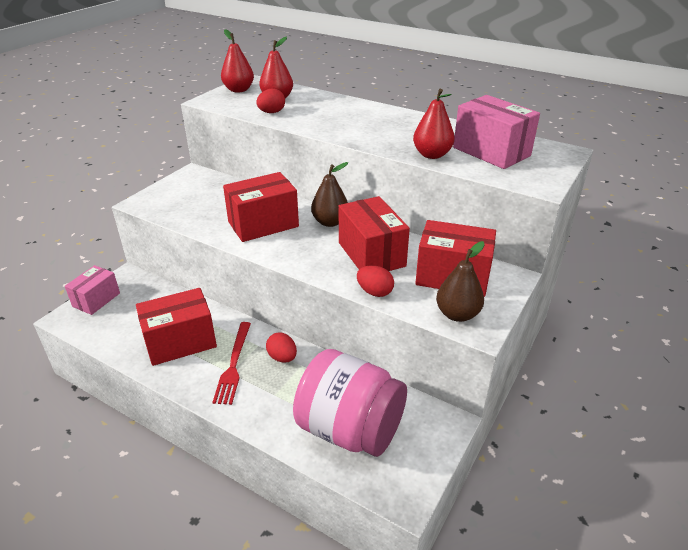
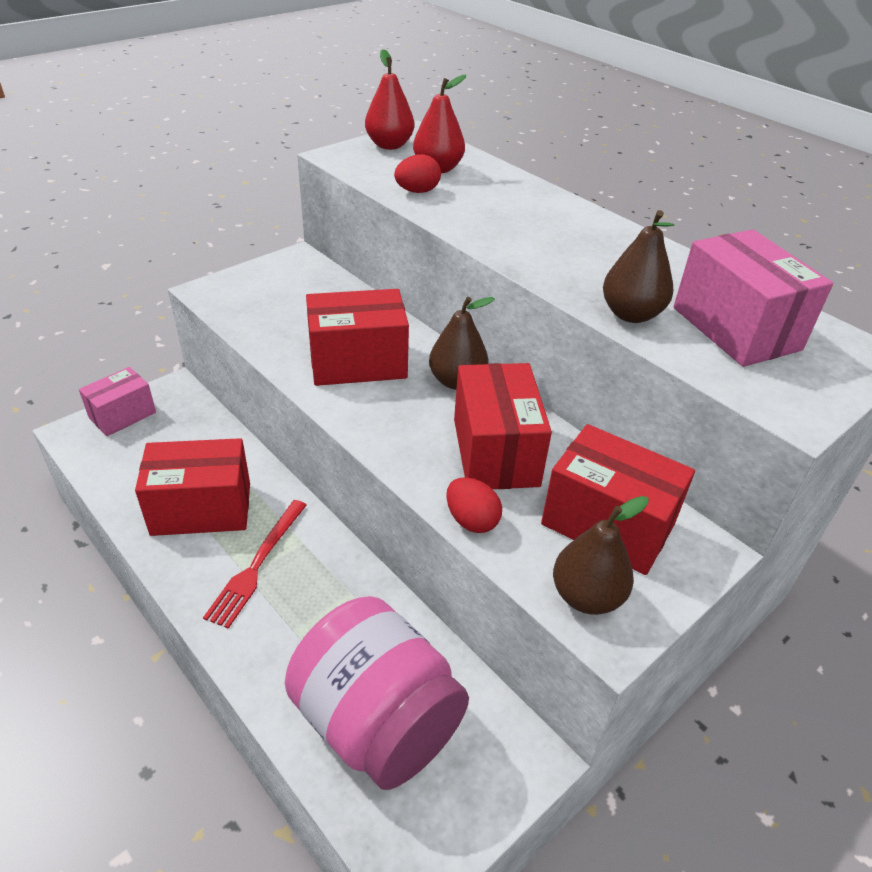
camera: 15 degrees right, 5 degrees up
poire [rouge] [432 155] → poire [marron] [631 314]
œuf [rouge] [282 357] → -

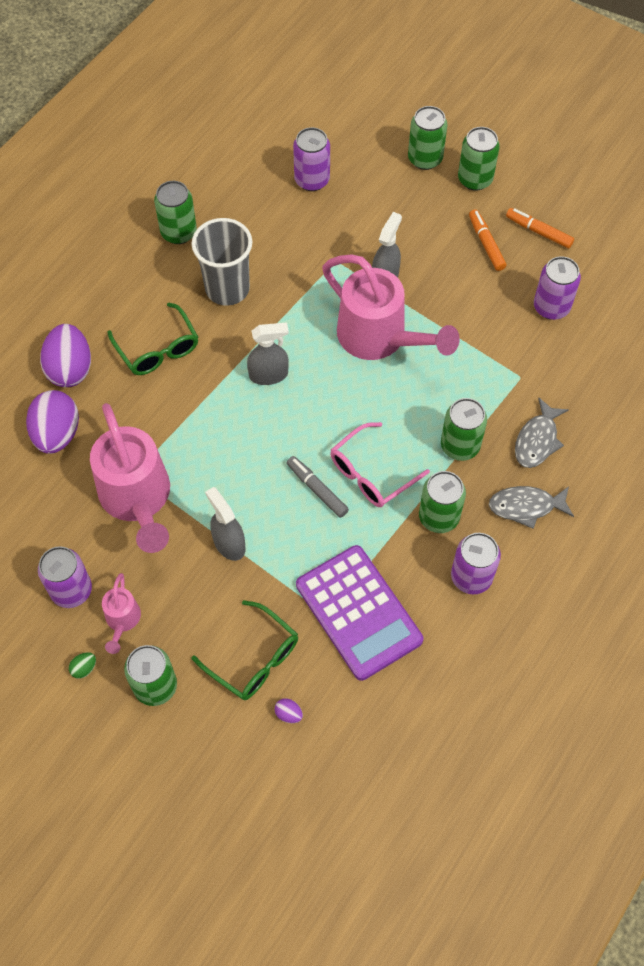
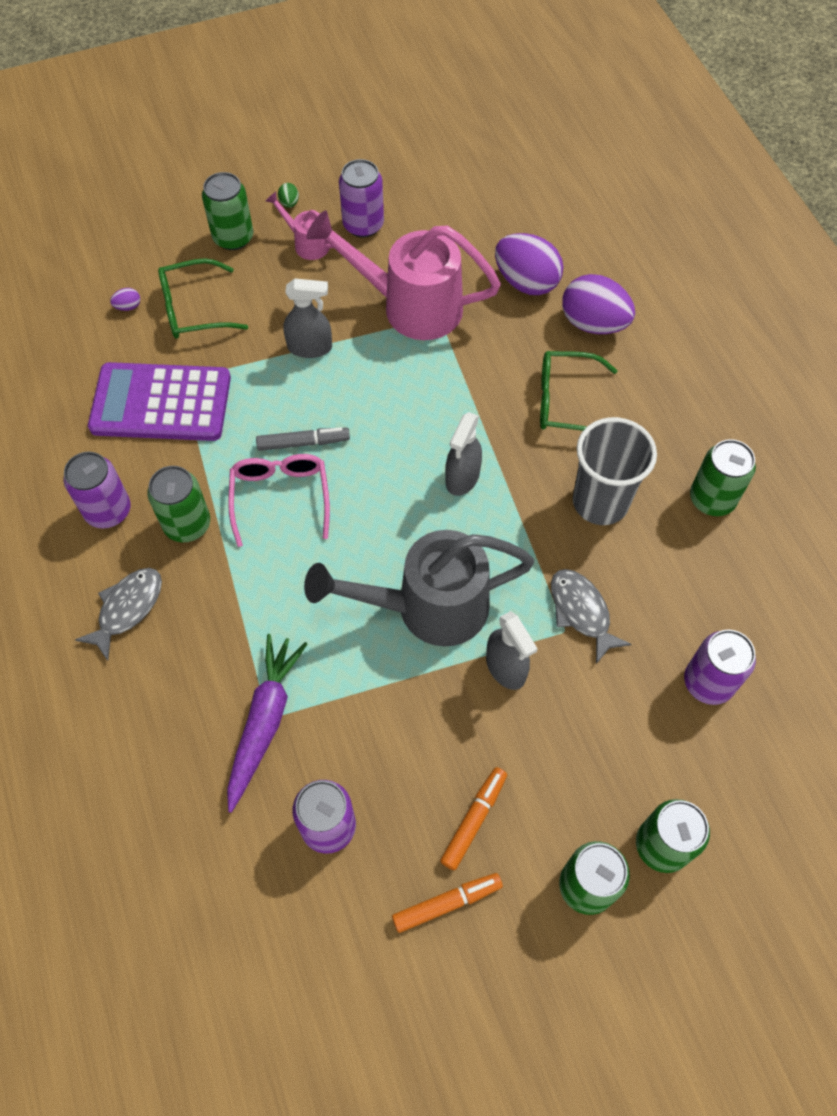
camera: 125 degrees right, 0 degrees up
- → carotte [violet] [265 721]
arrosoir [rose] [379 338] → arrosoir [gris] [429 607]
feutre [orange] [486 244] → feutre [orange] [473 820], 75 degrees counterclockwise
poisson [gris] [537 440] → poisson [gris] [581 612], relocated
canette [vert] [460 446] → -

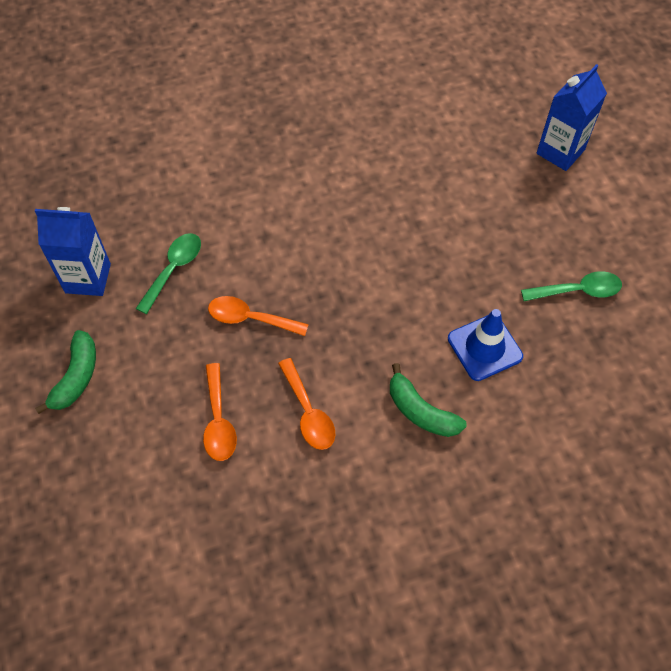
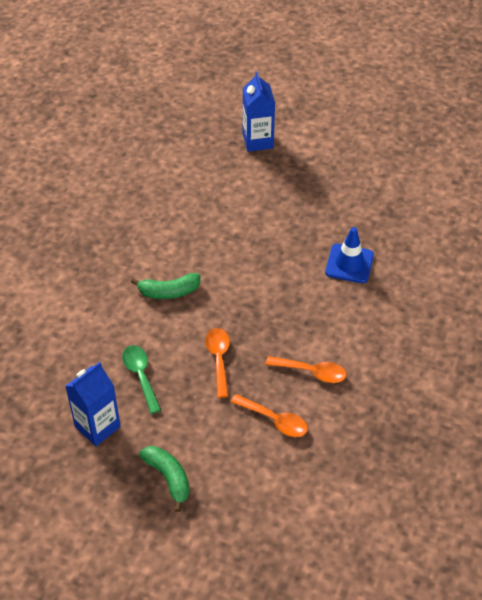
camera: 50 degrees left, 10 degrees down
banane [vert] [420 411] → banane [vert] [169 292], relocated
cuillère [orange] [250 318] → cuillère [orange] [219 359], 120 degrees clockwise
cuillère [vert] [578 291] → -

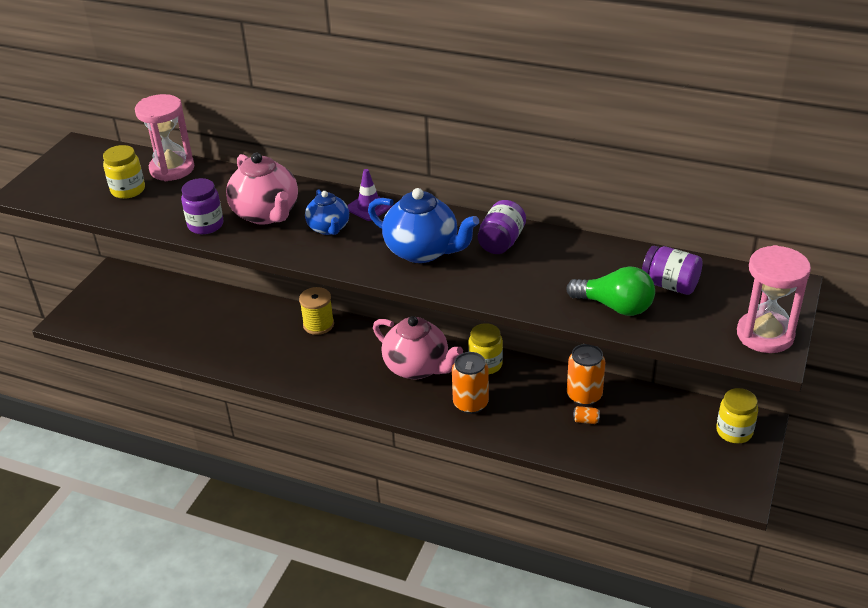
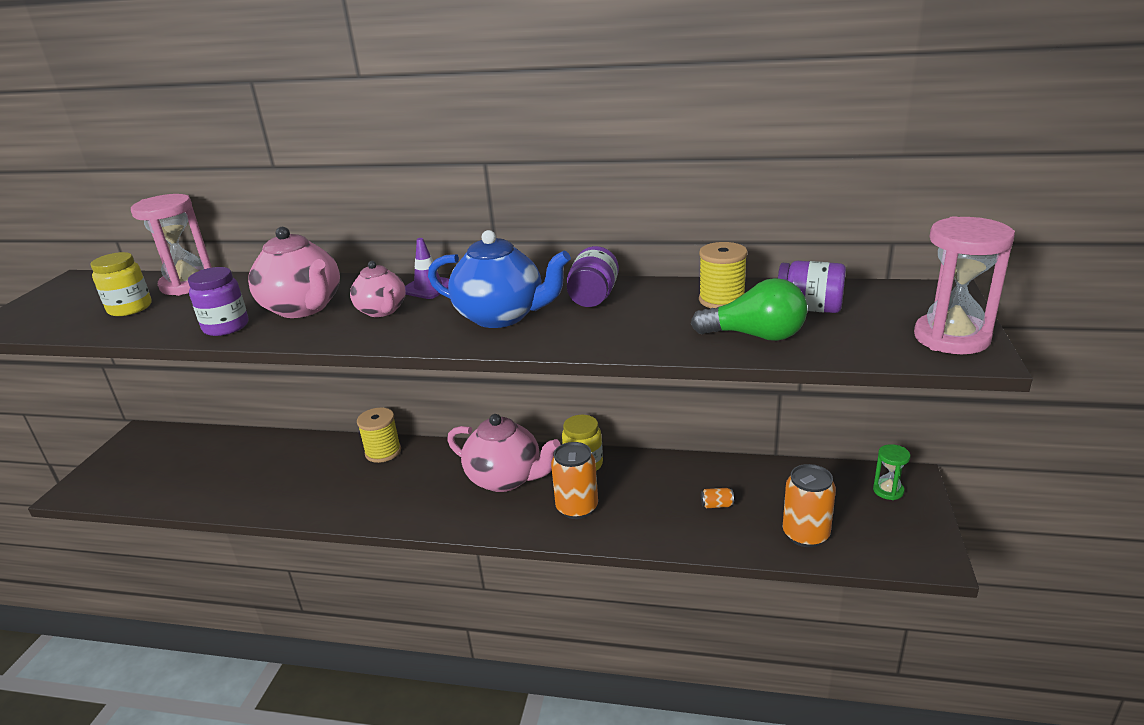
camera: 10 degrees left, 10 degrees down
théière [bleu] [329 228] → théière [rose] [382 311]
- → bobine [jaune] [722 300]
canette [orange] [584 396] → canette [orange] [805 534], relocated
bocal [jaune] [734 431] → sablier [vert] [888 491]

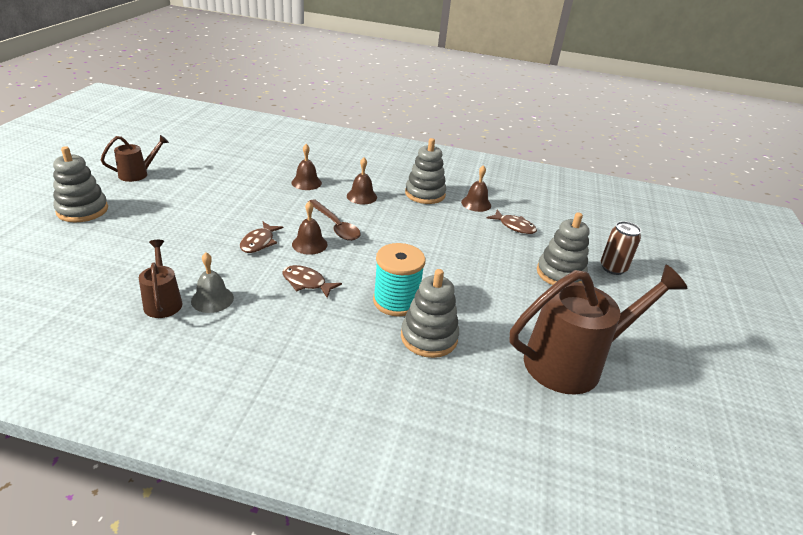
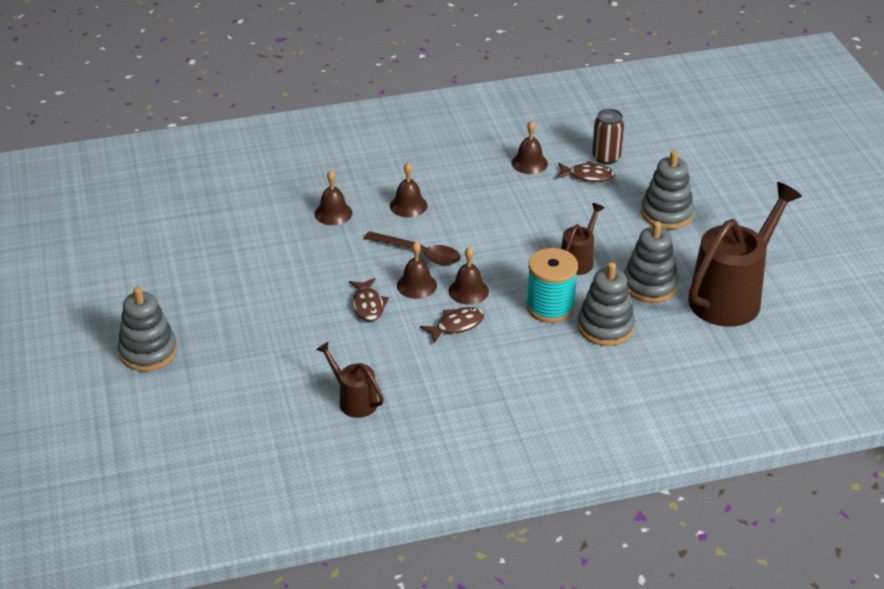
camera: 25 degrees left, 5 degrees up
poisson [marron] [306 283] → poisson [marron] [456 325], 150 degrees clockwise
- → cloche [marron] [468 291]
arrosoir [marron] [138 174] → arrosoir [marron] [579 260], relocated
canette [marron] [613 268] → canette [marron] [606 157], relocated
jouet à empiler [gris] [425 194] → jouet à empiler [gris] [649 285], relocated
cloche [gris] [212 299] → -

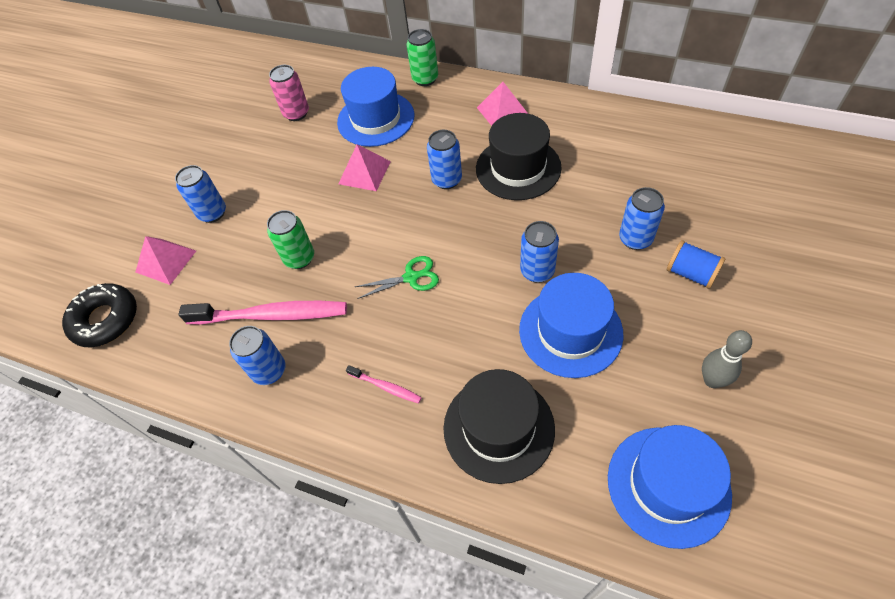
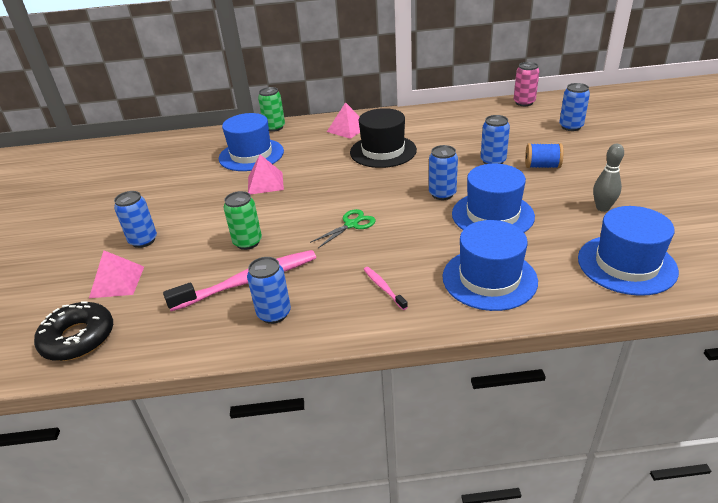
camera: 30 degrees left, 20 degrees down
brosse à dents [rose] [386 387] → brosse à dents [rose] [383 288], 120 degrees counterclockwise
chapeau [noir] [498 428] → chapeau [bleu] [489 278]
canette [rose] [296 113] → canette [rose] [524 102], relocated
canette [bleu] [447 180] → canette [bleu] [570 127], relocated

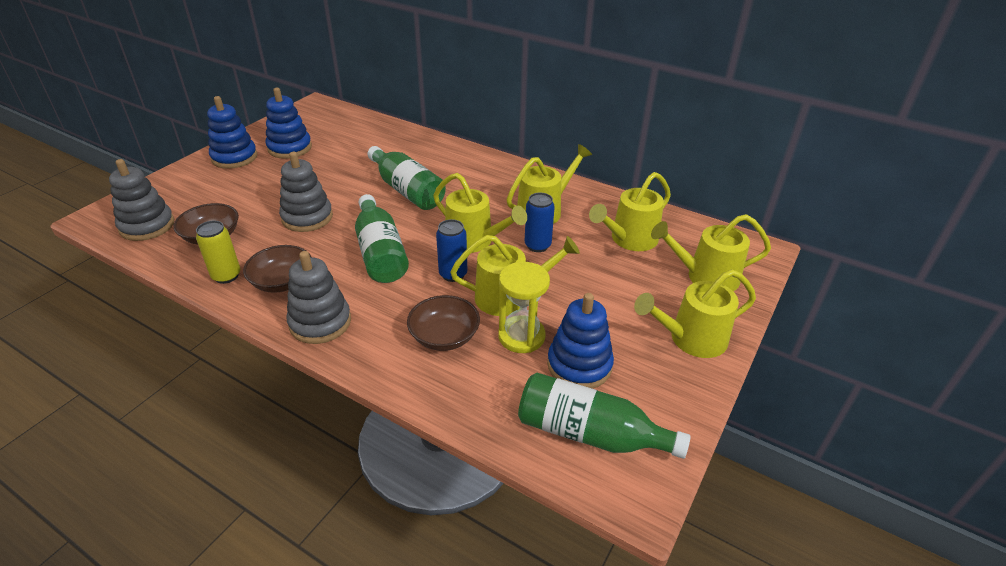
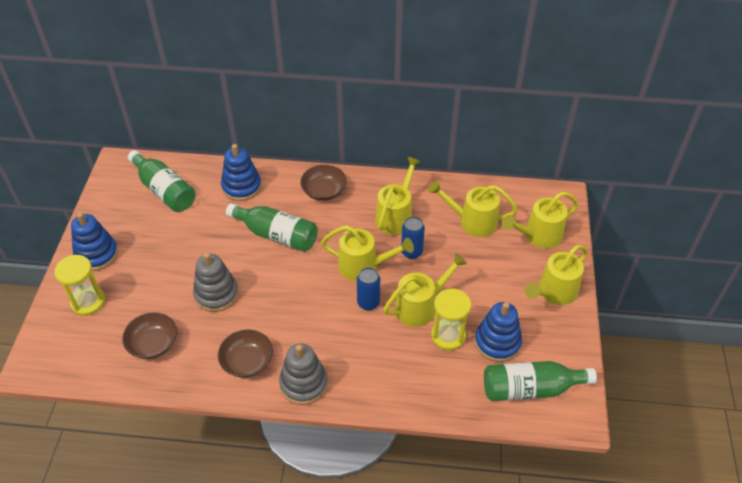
camera: 25 degrees left, 10 degrees up
- → sablier [jaune] [88 302]
bouteille [vert] [380 253] → bouteille [vert] [164 190], relocated
jouet à empiler [bleu] [289 148] → jouet à empiler [bleu] [241 187], relocated
bol [marron] [444 336] → bol [marron] [324 191], relocated
arrosoir [jaune] [629 240] → arrosoir [jaune] [472 221], 75 degrees clockwise
jouet à empiler [gris] [147 226] → -
canette [jaune] [226 276] → -

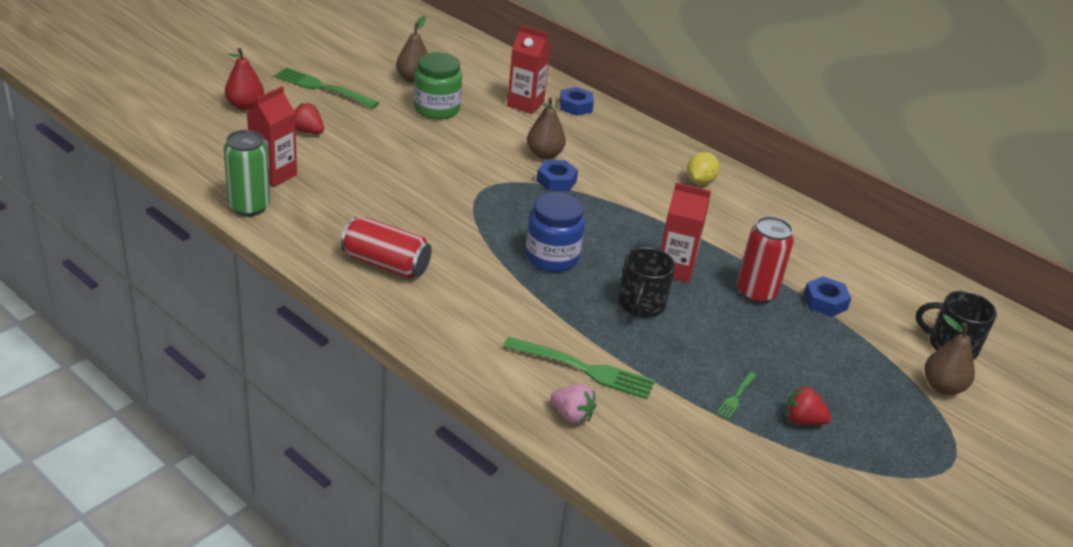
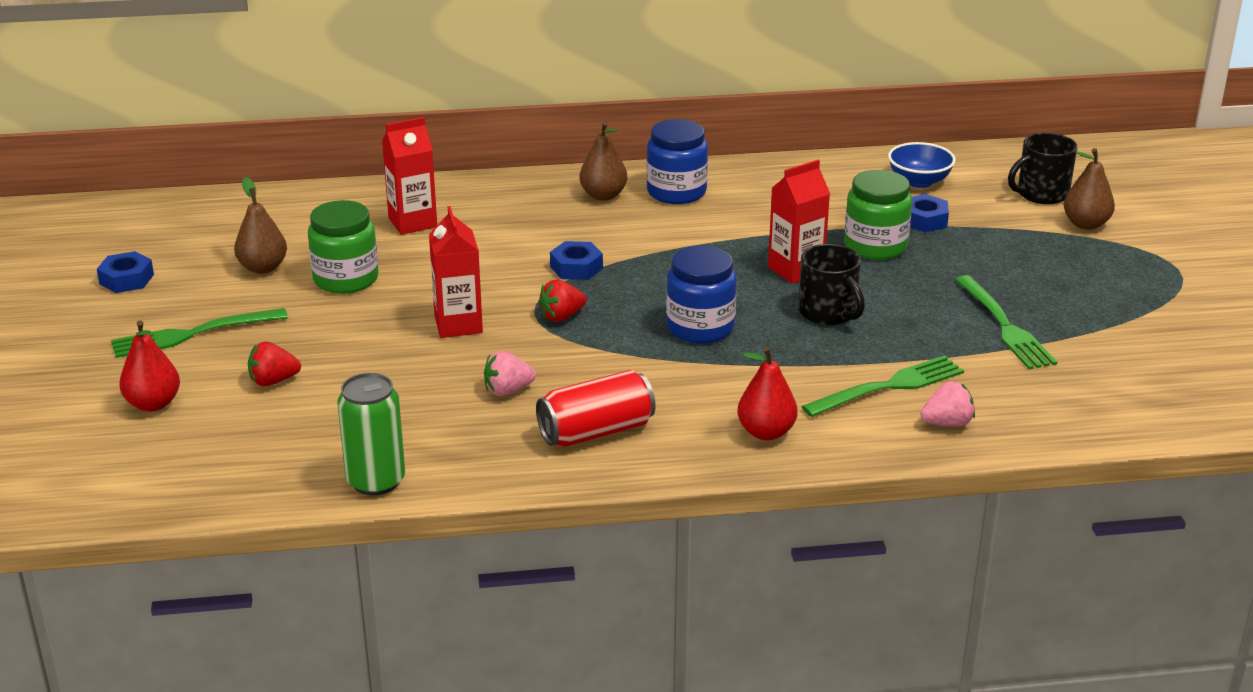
camera: 45 degrees left, 5 degrees down
écrou [bleu] [575 106] → écrou [bleu] [126 279], relocated
brique de lait [rouge] [274 175] → brique de lait [rouge] [458 325], relocated
- → fraise [rose] [508 390]
fraise [rouge] [802 420] → fraise [rouge] [562 317], relocated
poire [marron] [544 154] → poire [marron] [603 195], relocated
citron [jaune] [700 181] → bocal [bleu] [676 192]
- → poire [rouge] [766 432]
canette [rouge] [756 292] → bocal [vert] [875 246]
- → bol [bleu] [919 181]
fourchette [vert] [736 397] → fourchette [vert] [1005 326], x2.06

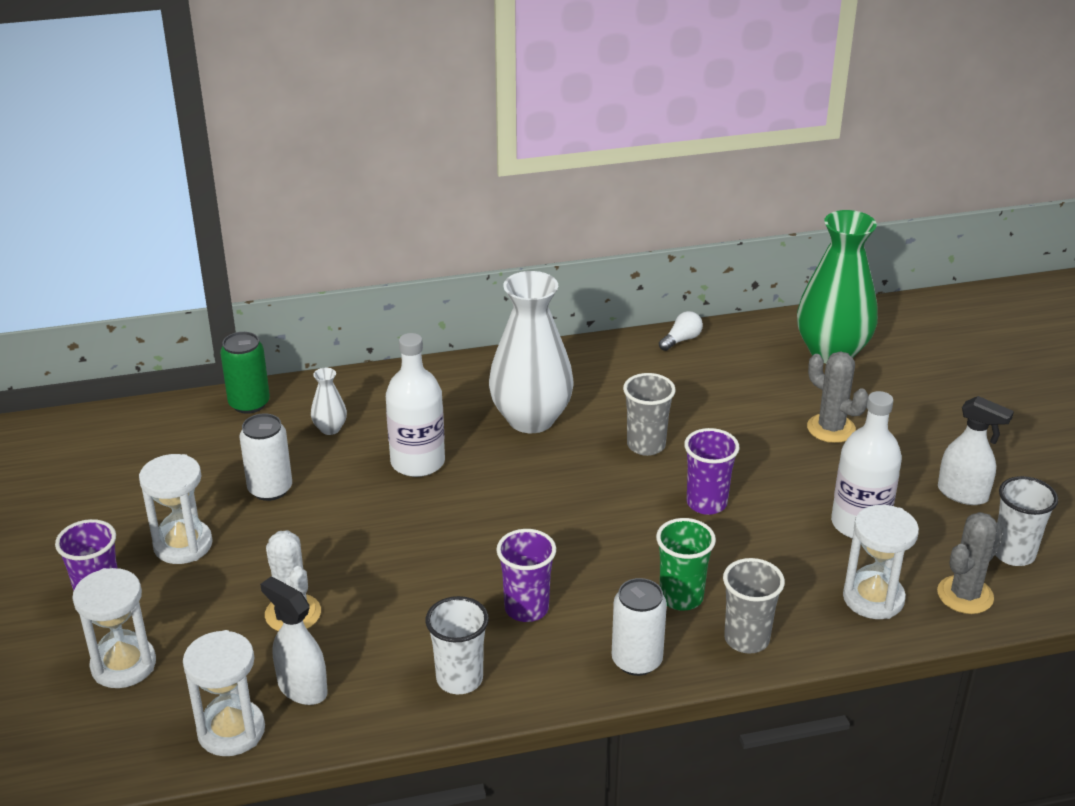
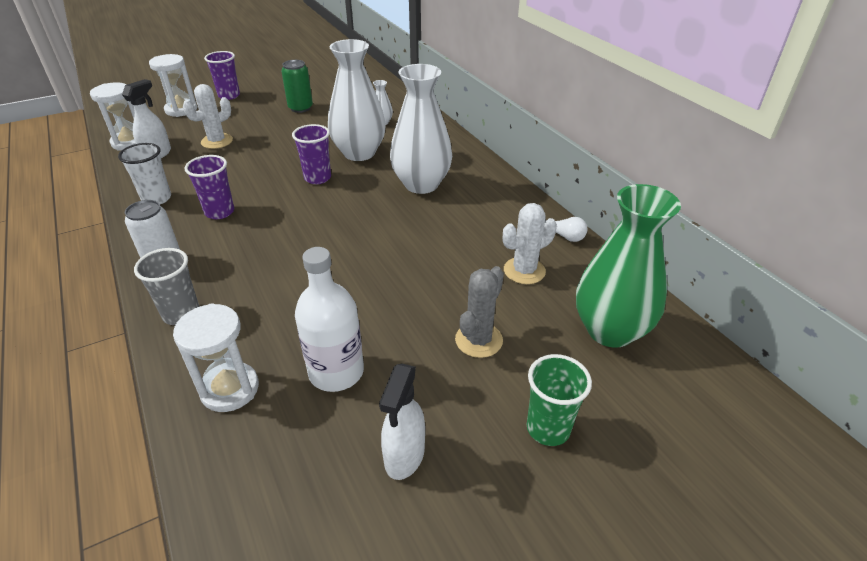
camera: 75 degrees right, 5 degrees up
canette [vert] [249 403] → canette [vert] [300 108], relocated
gobelet [violet] [706 503] → gobelet [violet] [317 178], relocated
bouteille [blanc] [417 462] → vase [blanc] [359 153]
- → cactus [blanc] [524 271]
gobelet [vert] [681 597] → gobelet [vert] [548 428], relocated
sablier [blanc] [183 545] → -
canette [blanc] [270 489] → -
gobelet [gris] [646 445] → -
cactus [gris] [965 595] → -
gobelet [blanc] [1013 554] → -

